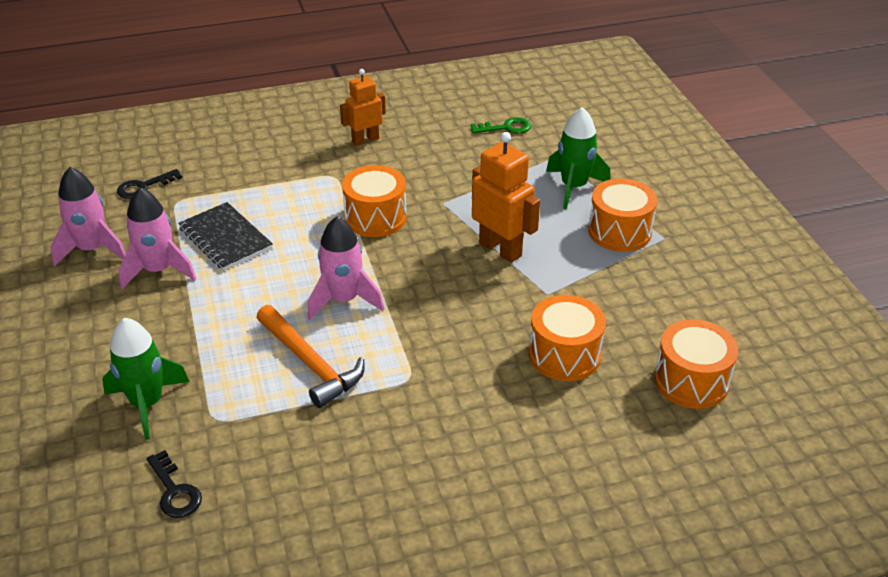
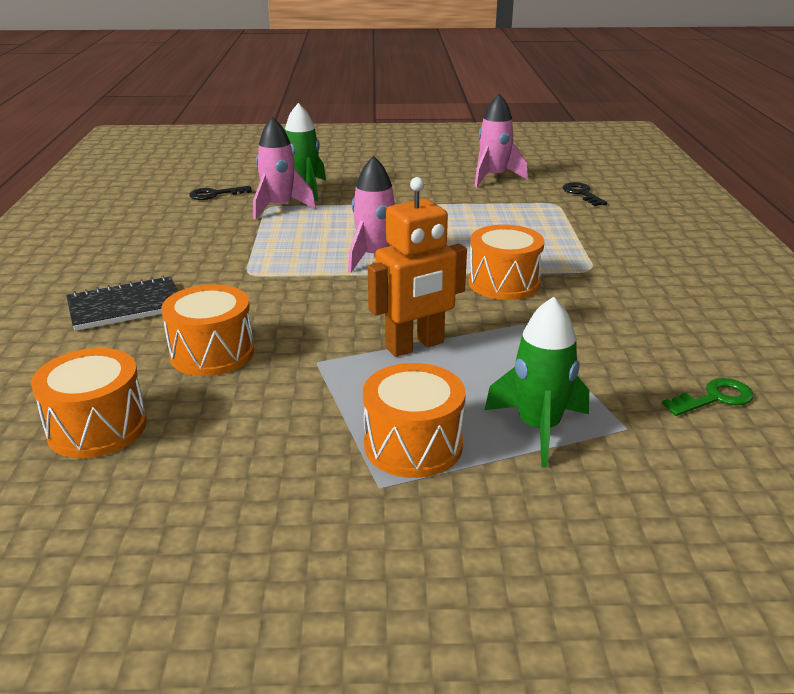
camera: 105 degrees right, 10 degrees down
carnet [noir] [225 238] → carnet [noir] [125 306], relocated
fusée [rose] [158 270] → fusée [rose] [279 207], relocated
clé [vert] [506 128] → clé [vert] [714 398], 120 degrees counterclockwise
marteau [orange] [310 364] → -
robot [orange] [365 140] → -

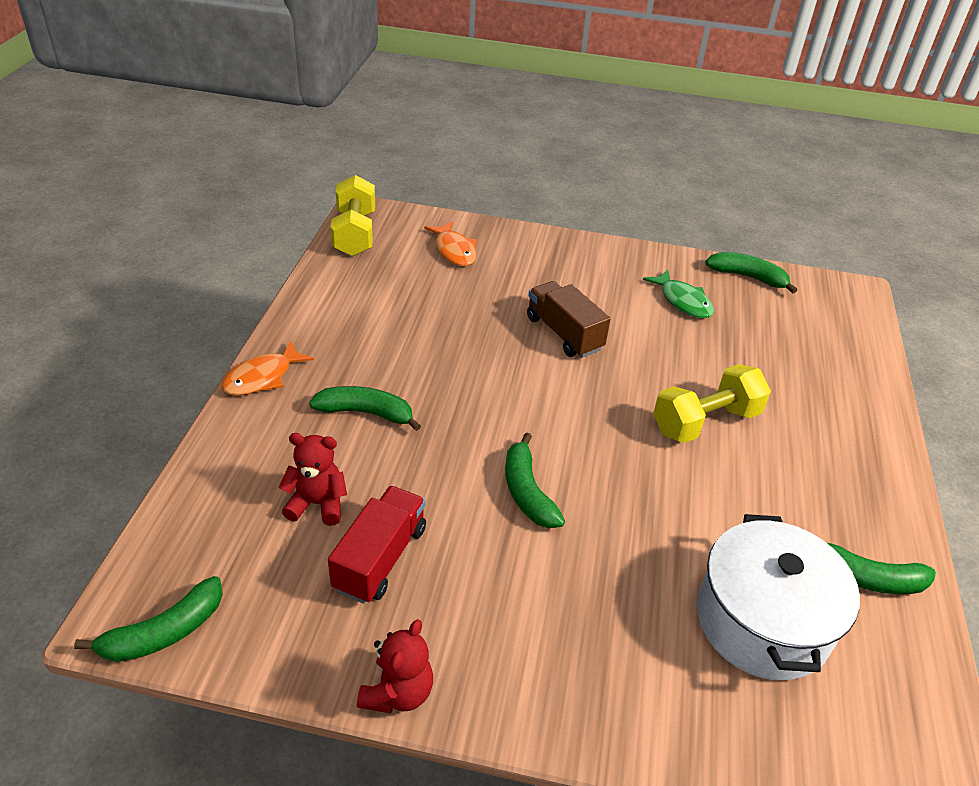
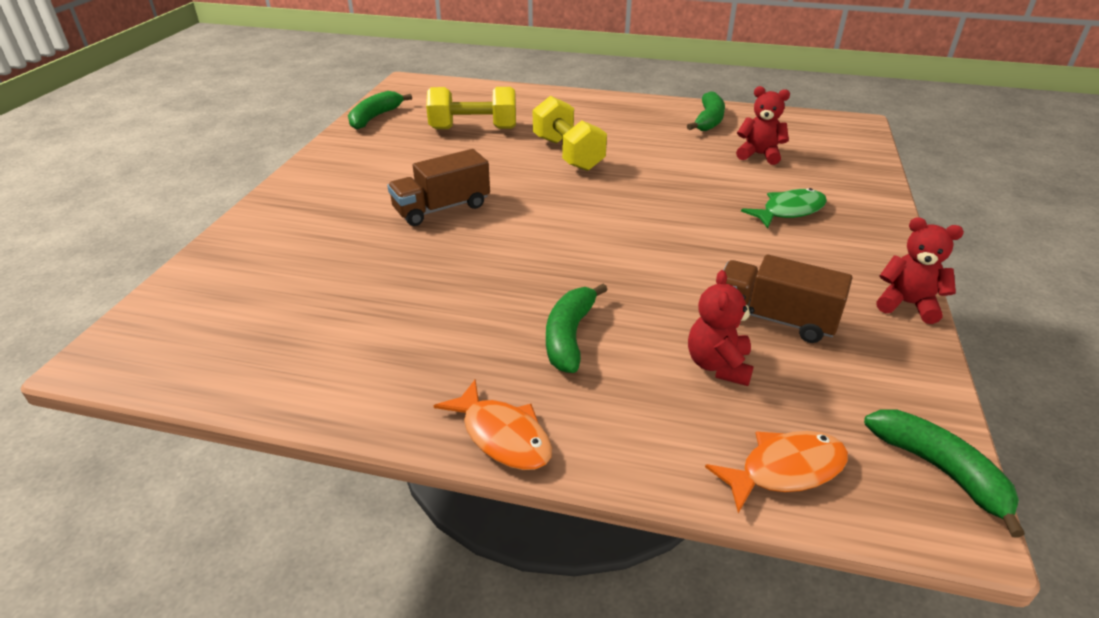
camera: 85 degrees left, 5 degrees down
haltère [jaune] [354 234] → haltère [jaune] [473 128], relocated
poisson [orange] [454 251] → poisson [orange] [785 470], relocated
camion [rouge] [380 558] → camion [marron] [774 318]
marmite [blanc] [762 621] → ours en peluche [rouge] [759 155]
poisson [vert] [683 301] → poisson [vert] [789 211], relocated
banane [vert] [527 492] → -

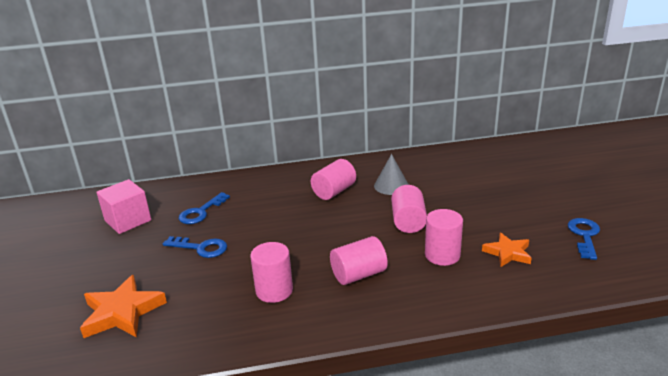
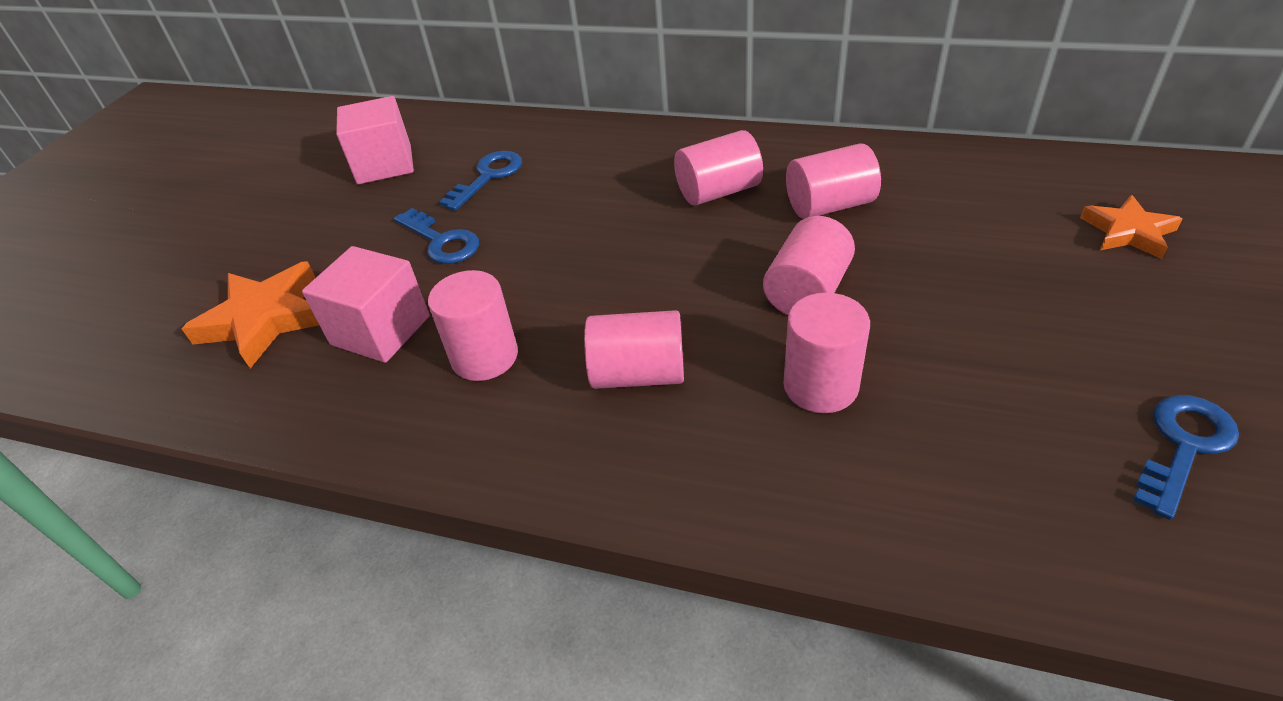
camera: 30 degrees right, 15 degrees up
- → cube [rose] [380 330]
clé [bleu] [201 212] → clé [bleu] [488 177], 150 degrees clockwise
cône [gris] [391 186] → cylindre [rose] [829 206]
étoile [orange] [507 253] → étoile [orange] [1128 232], relocated

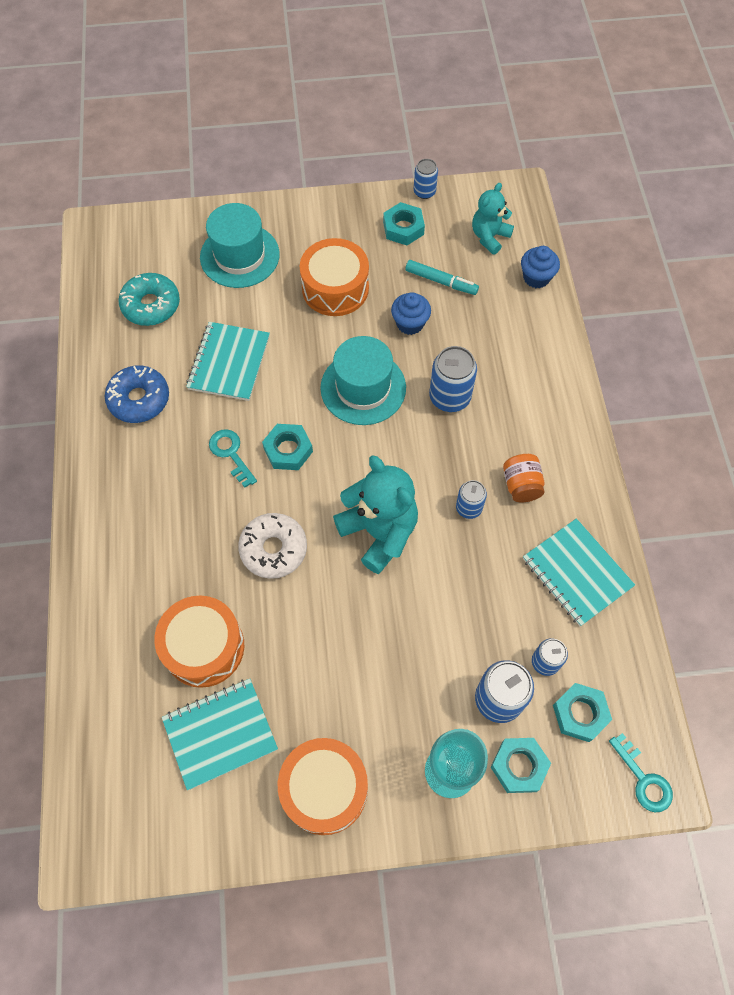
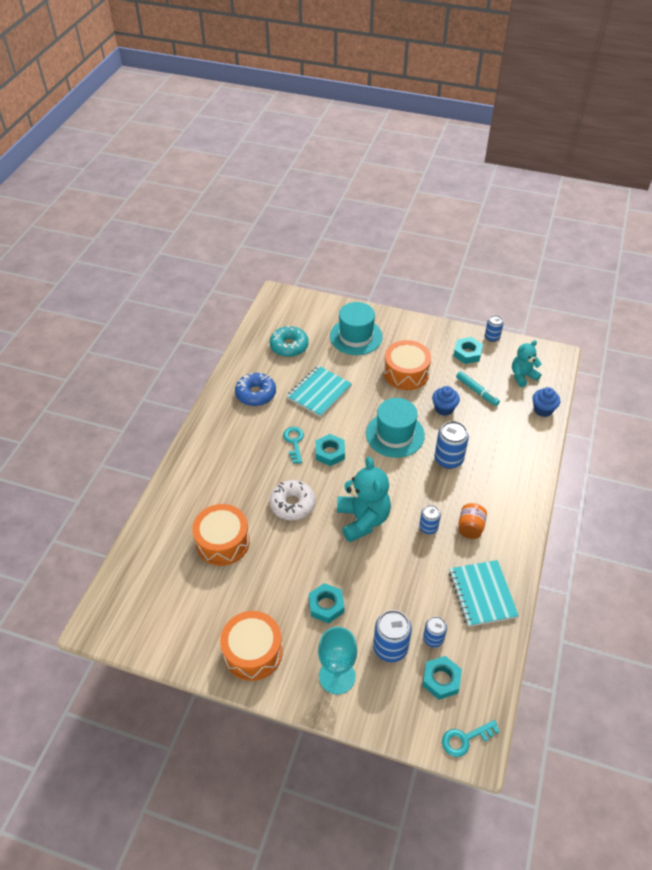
camera: 25 degrees right, 15 degrees down
écrou [turquoise] [519 766] → écrou [turquoise] [326 605], relocated
clé [turquoise] [643 779] → clé [turquoise] [465 739], 75 degrees clockwise
carnet [turquoise] [220 734] → -

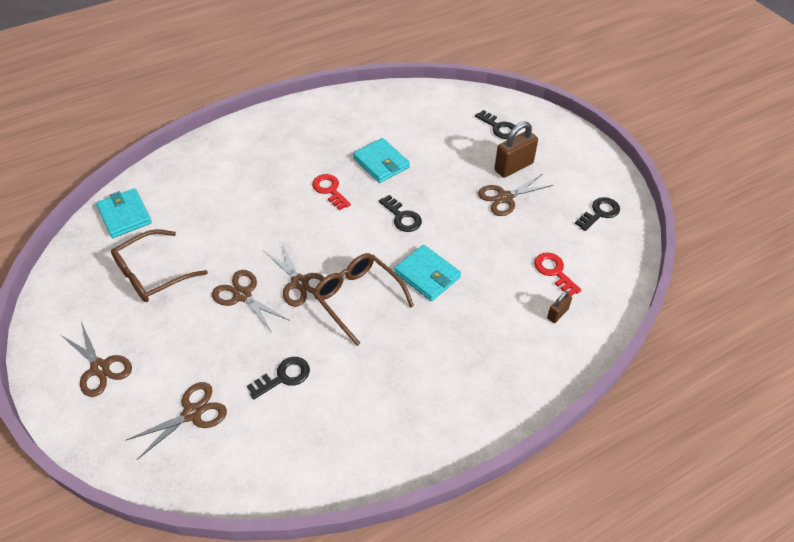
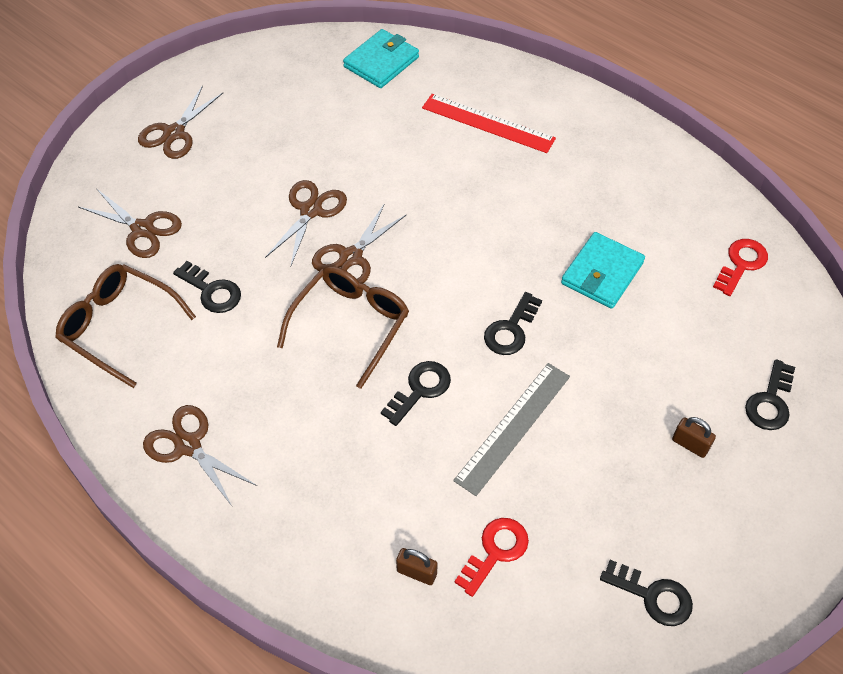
camera: 70 degrees right, 5 degrees up
lunettes [marron] [152 274] → lunettes [marron] [118 326], relocated
ciseaux [marron] [505 197] → ciseaux [marron] [188 445], relocated
portefeuille [turquoise] [427 275] → clé [noir] [420 389]
- → règle [rouge] [488 123]
- → règle [gris] [513 427]
cadenas [marron] [513 167] → cadenas [marron] [690 444], x0.53
clé [rouge] [329 190] → clé [rouge] [741 264], relocated

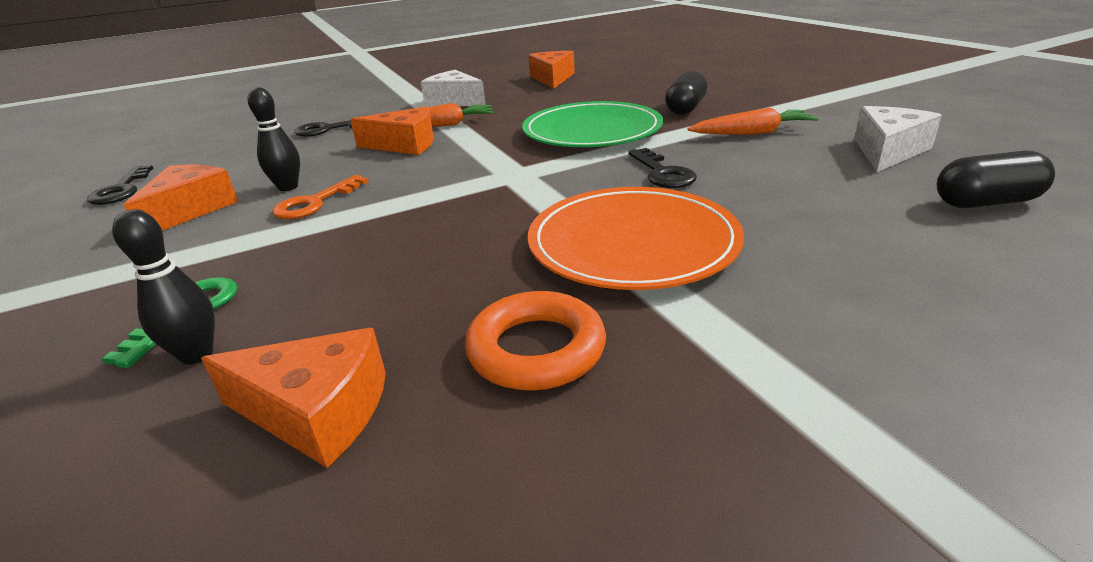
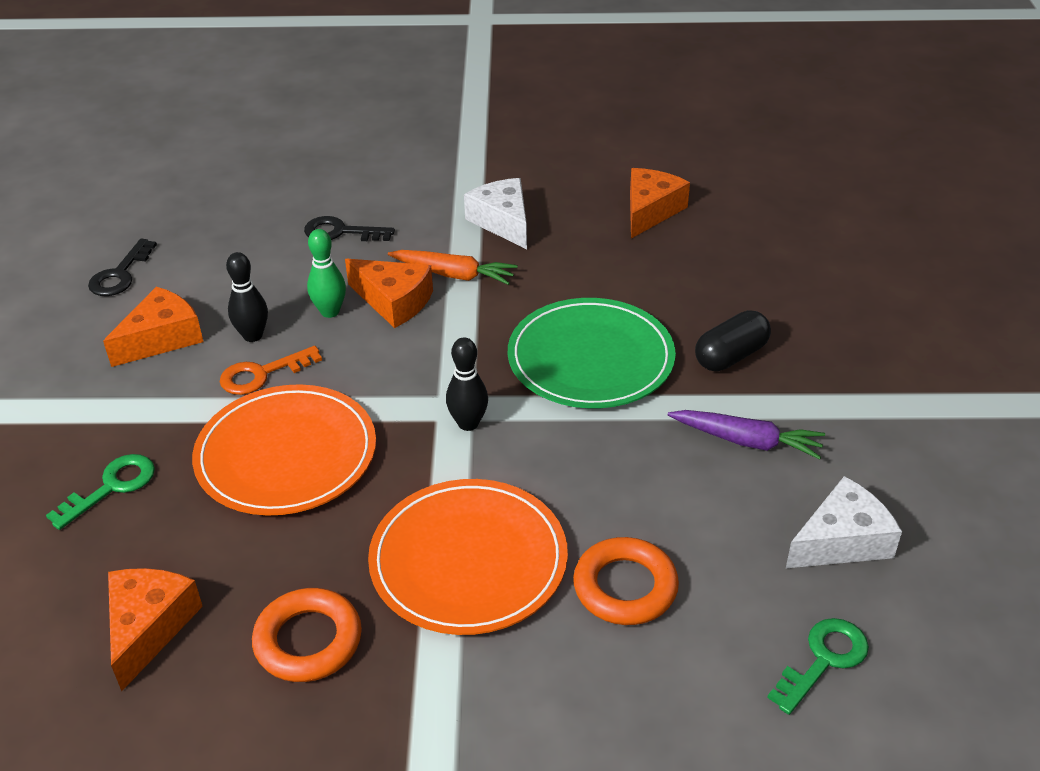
camera: 25 degrees right, 10 degrees up
fromage [orange] [317 412] → fromage [orange] [149 627], 120 degrees counterclockwise
- → assiette [orange] [286 455]
- → quille [vert] [330 312]
quille [noir] [197 355] → quille [noir] [468 423], relocated
- → anneau [orange] [625 587]
carotte [orange] [752 133] → carotte [violet] [747 441]
gélule [noir] [986 202] → clé [vert] [823 660]
clé [noir] [662 173] → -

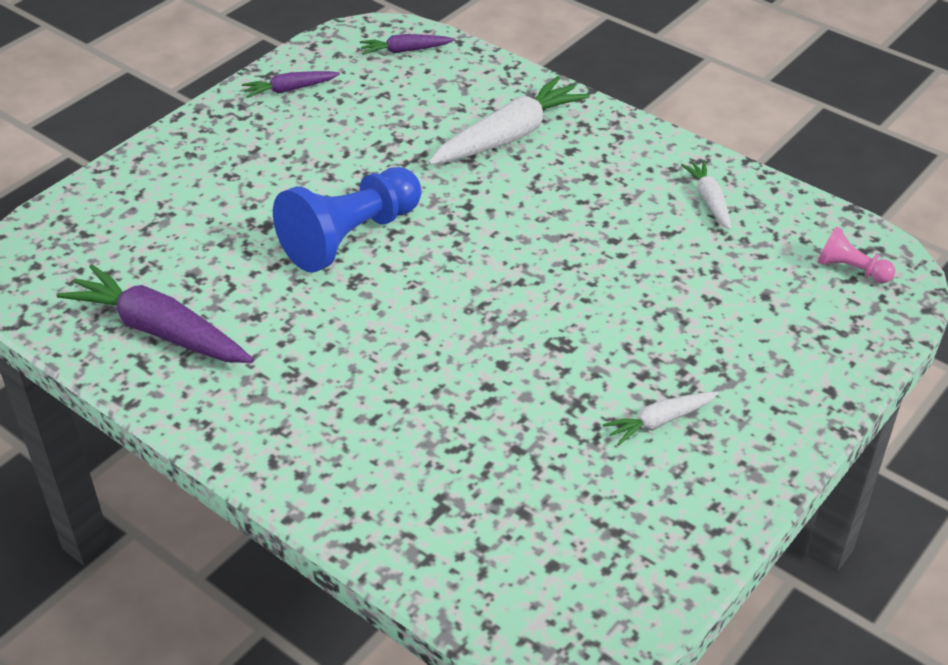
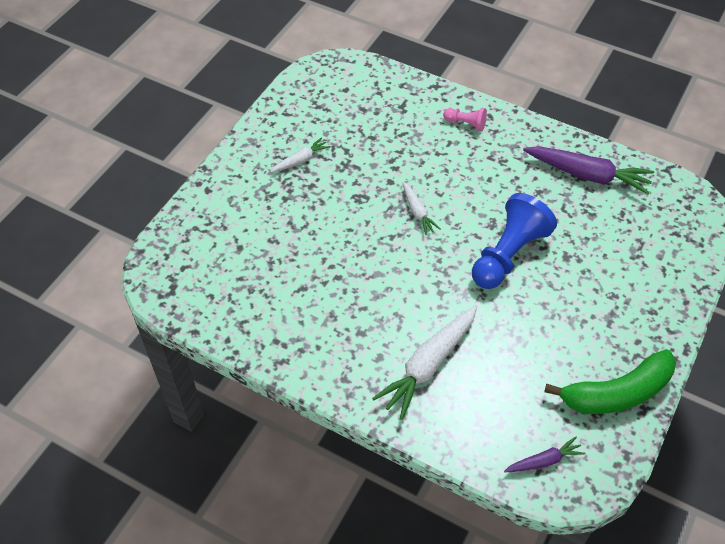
camera: 170 degrees right, 10 degrees up
carotte [blanc] [709 200] → carotte [blanc] [417 212], relocated
pion [rose] [851 269] → pion [rose] [466 124], relocated
carotte [violet] [290 89] → banane [vert] [617 393]

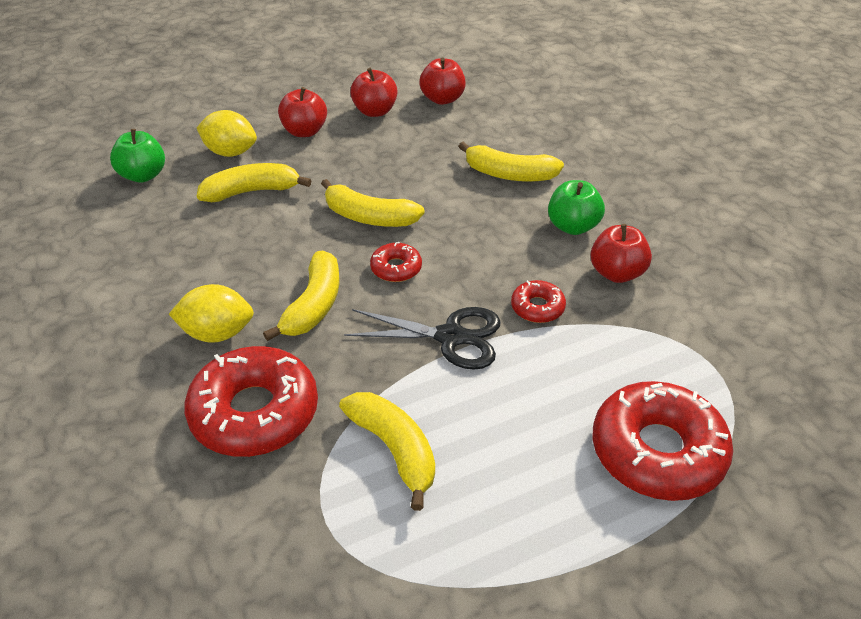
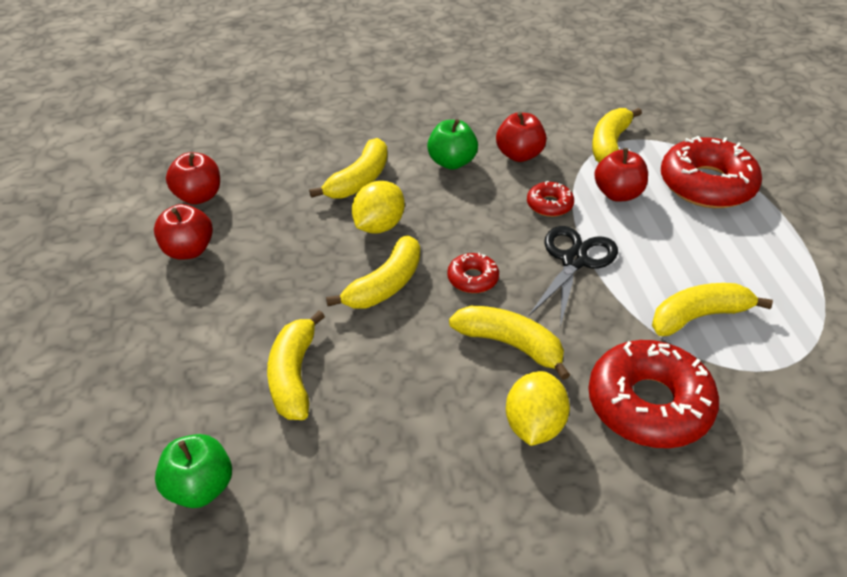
camera: 75 degrees left, 0 degrees up
citron [jaune] [230 152] → citron [jaune] [379 226], relocated
- → banane [jaune] [609 145]
pomme [rouge] [304 131] → pomme [rouge] [618 194], relocated

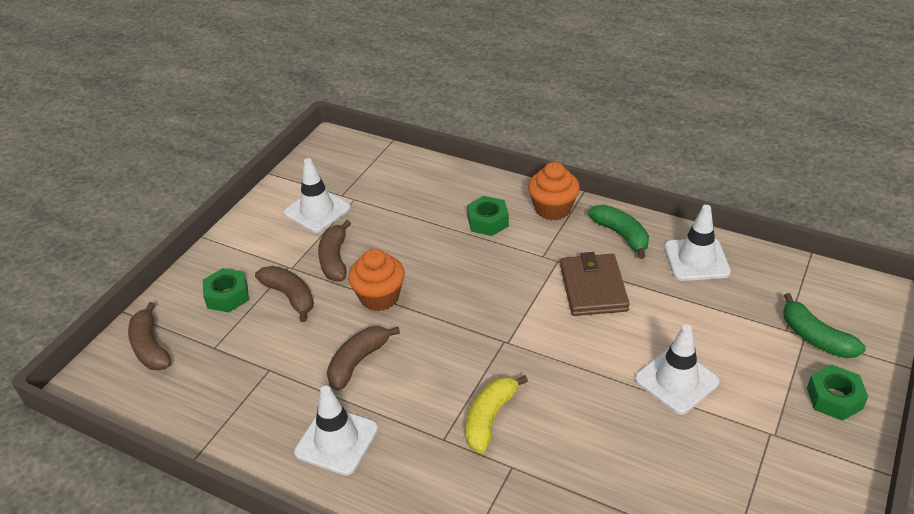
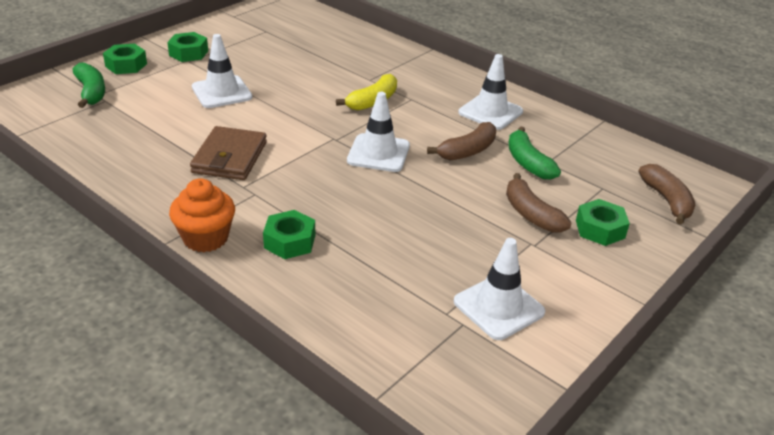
camera: 170 degrees left, 5 degrees down
- → écrou [vert] [188 53]
cône de chantier [blanc] [696 260] → cône de chantier [blanc] [378 153], relocated
banane [vert] [621 235] → banane [vert] [528 162], relocated
banane [marron] [335 259] → -
muffin [orange] [379 297] → -

